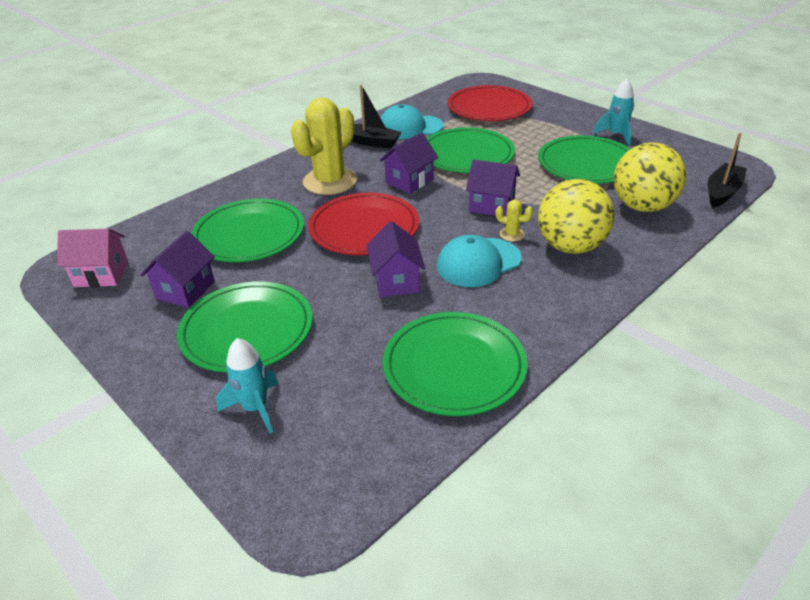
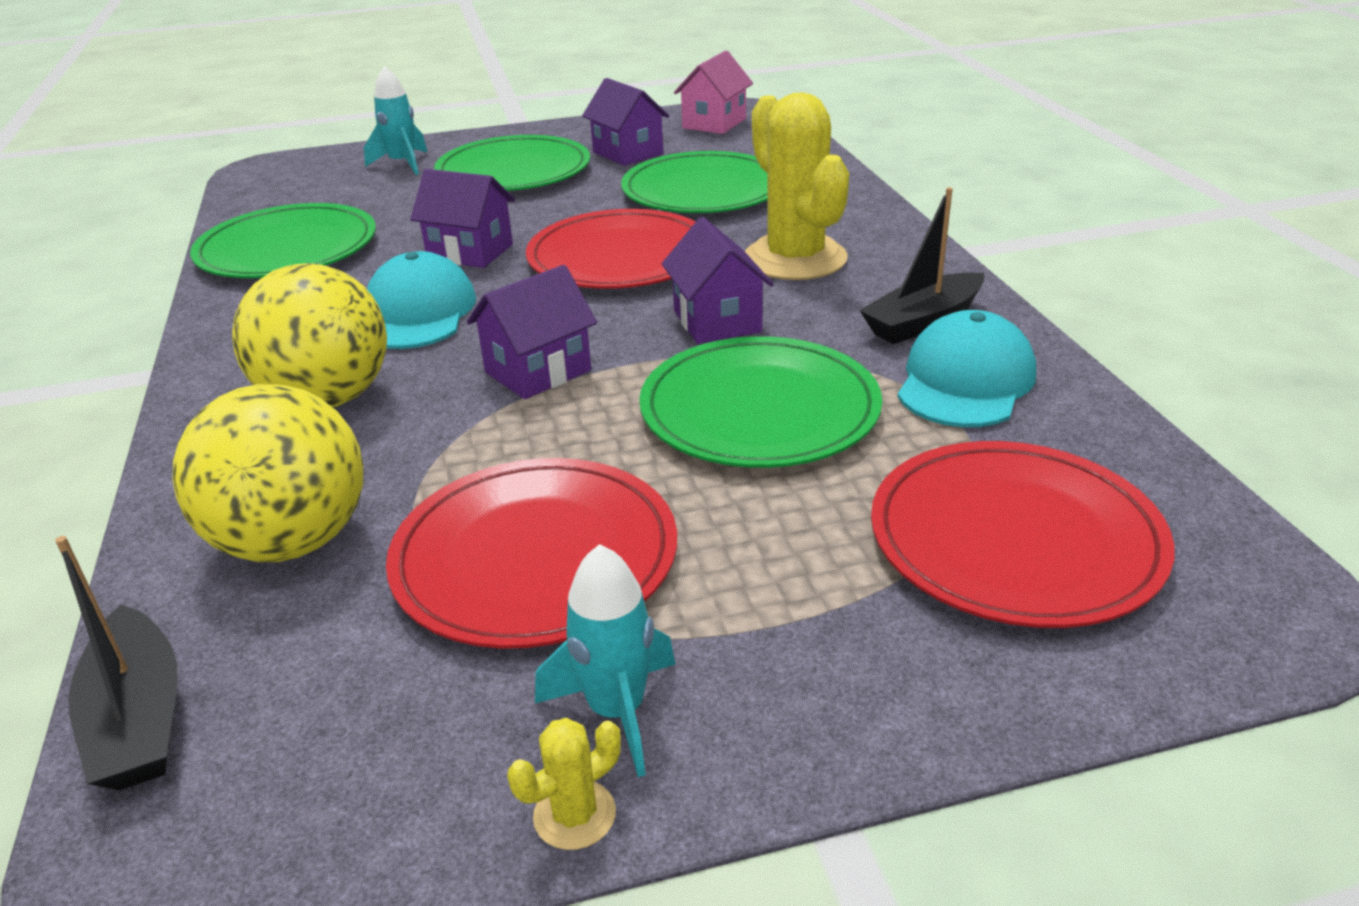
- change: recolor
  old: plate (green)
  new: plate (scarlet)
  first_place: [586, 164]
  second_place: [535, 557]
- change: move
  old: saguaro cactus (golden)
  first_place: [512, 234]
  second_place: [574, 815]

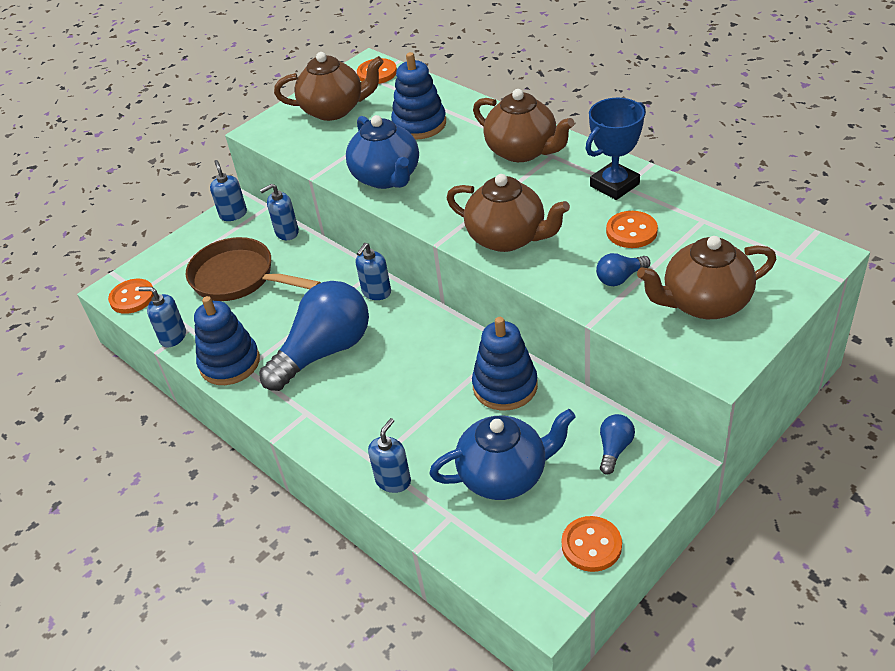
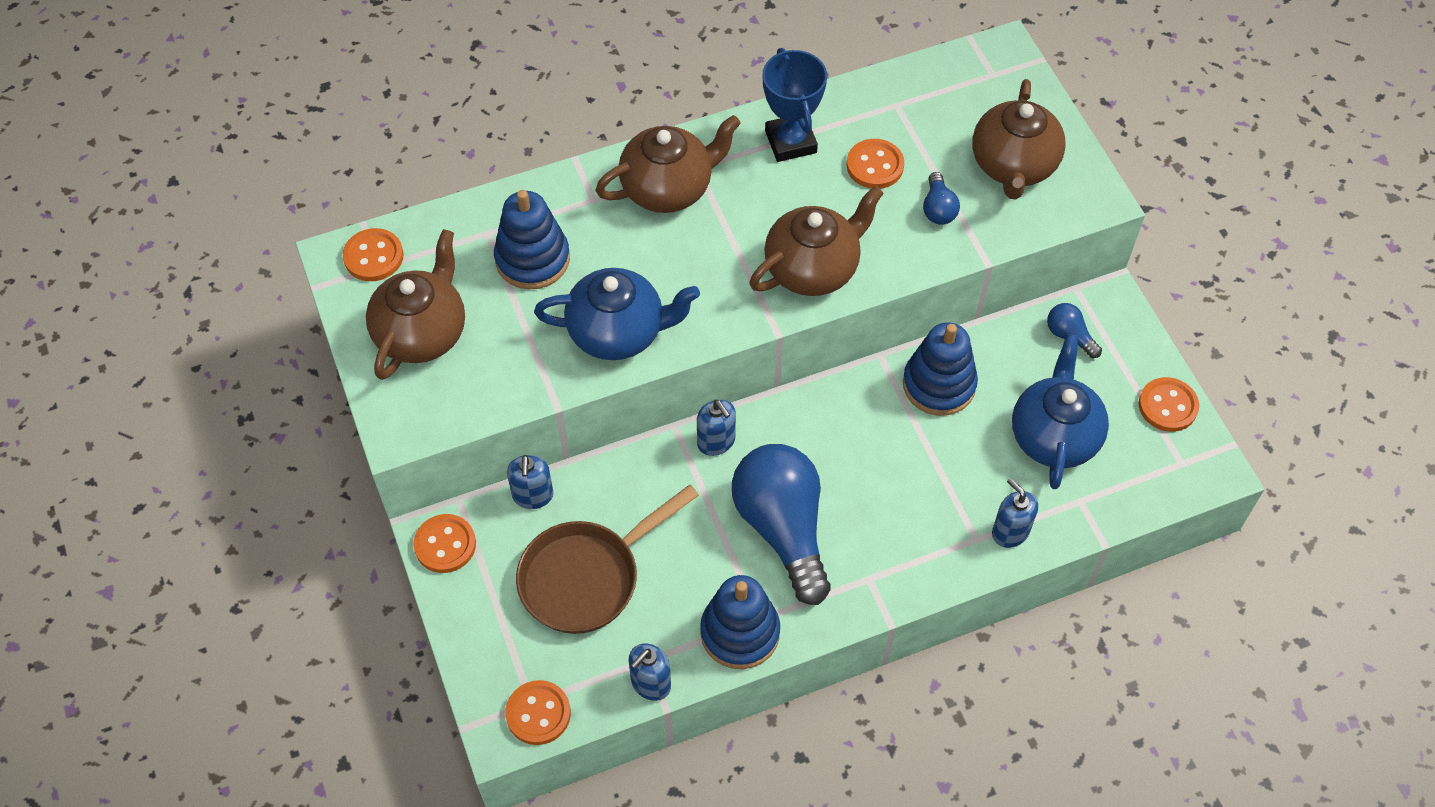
- change: replace
  old: pump bottle (royal blue)
  new: sewing button (orange-coloured)
  first_place: [233, 214]
  second_place: [445, 545]

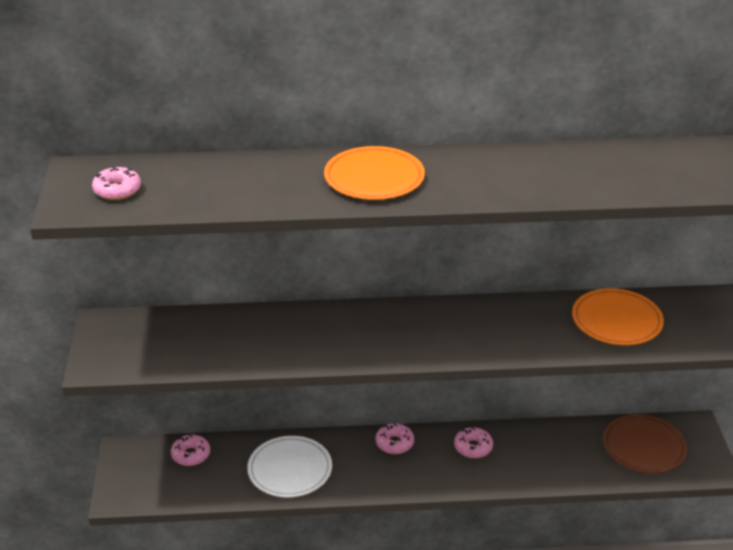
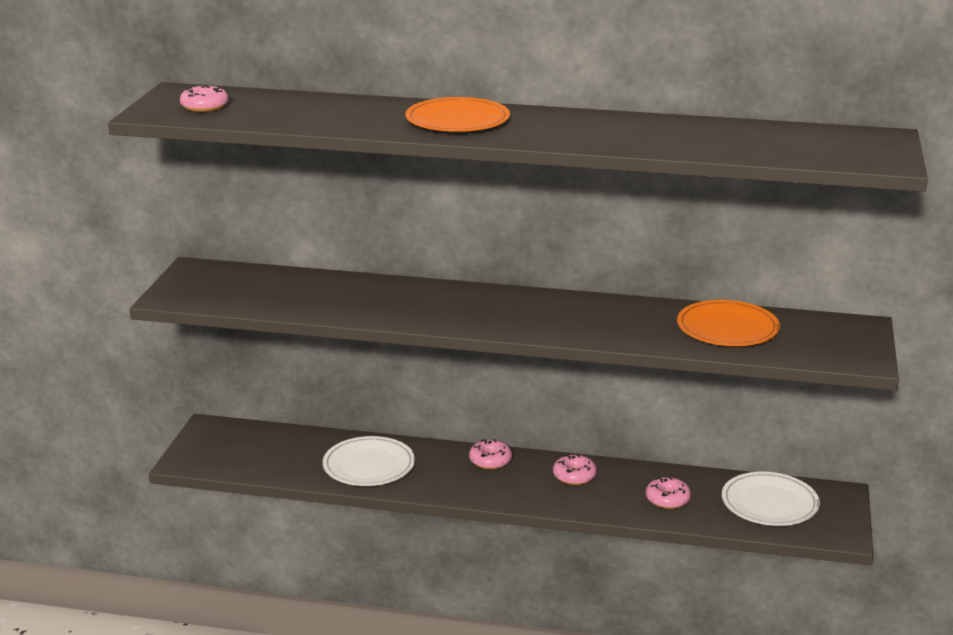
- change: move
  old: donut (rose-pink)
  first_place: [191, 455]
  second_place: [667, 499]
- change: recolor
  old: plate (brown)
  new: plate (white)
  first_place: [644, 447]
  second_place: [769, 503]

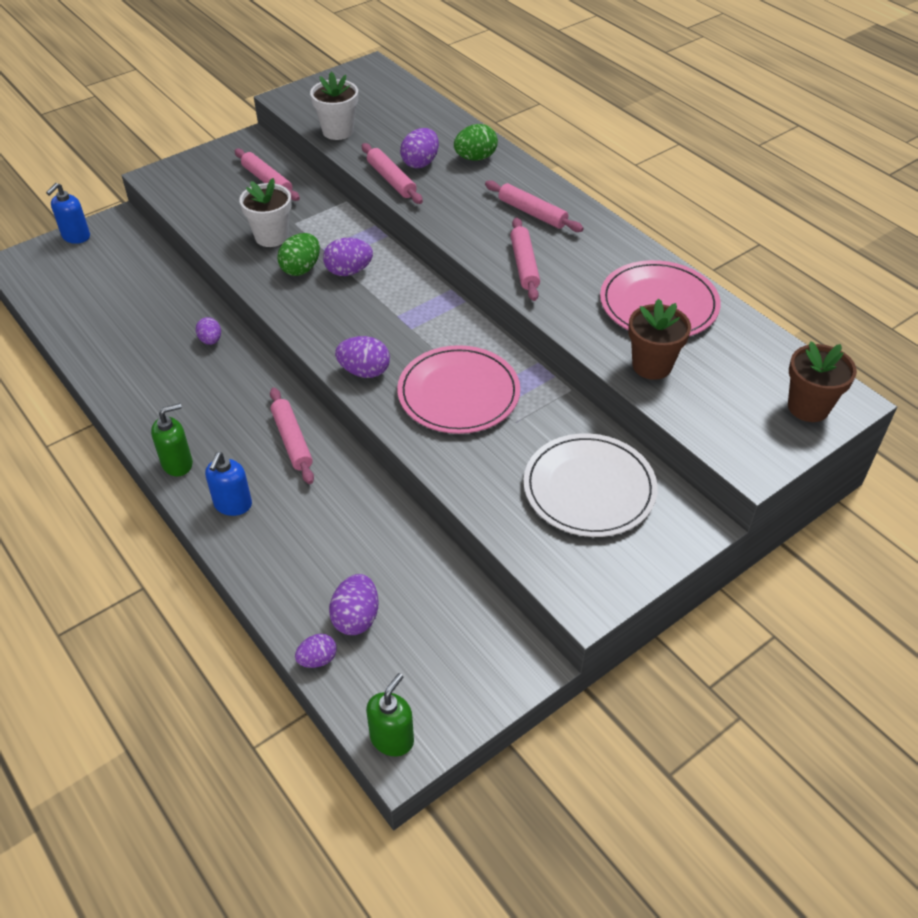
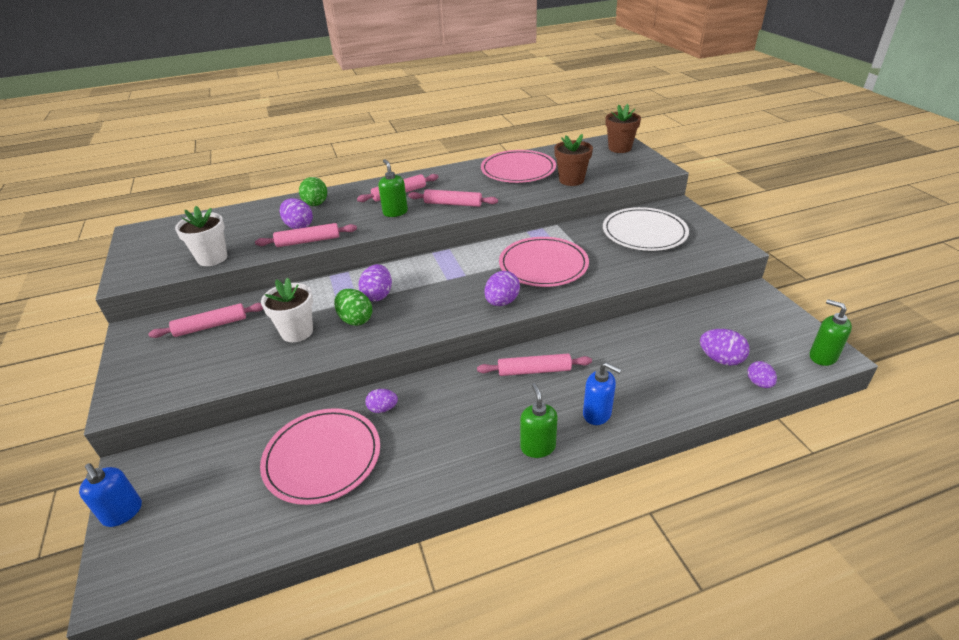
- change: insert
  new: plate (rose-pink)
  second_place: [322, 457]
- change: insert
  new: pump bottle (green)
  second_place: [395, 212]

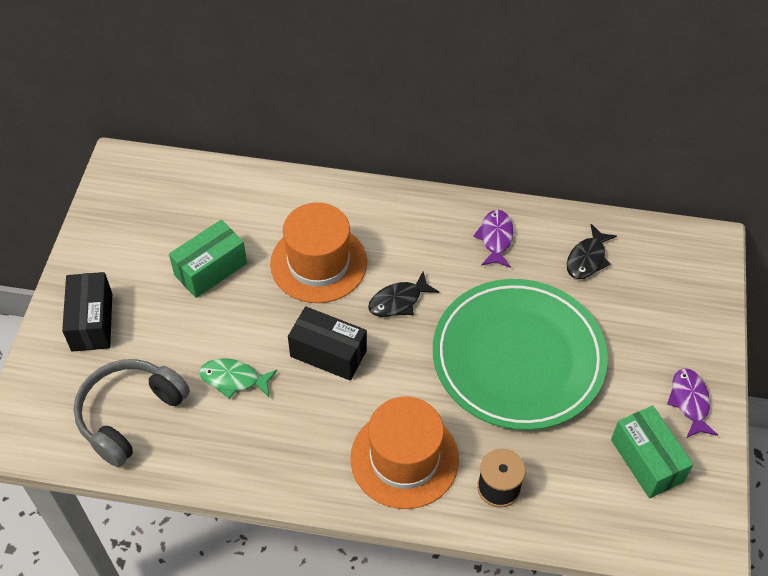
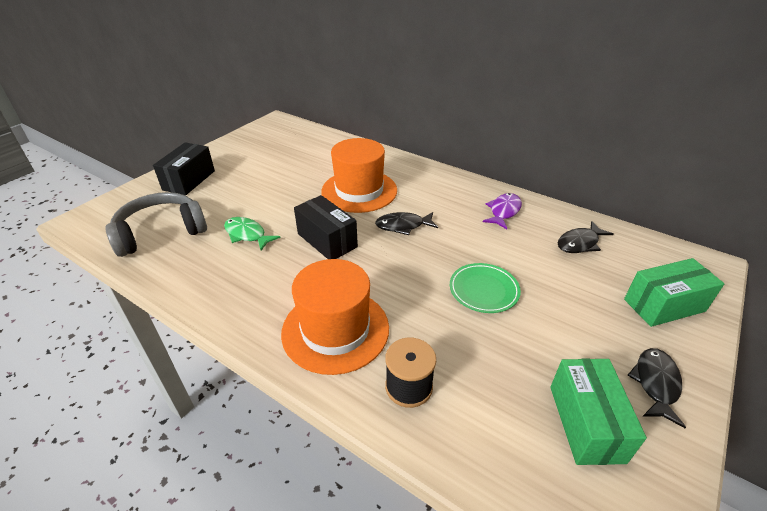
- change: resize
  old: plate (green)
  first_place: [518, 358]
  second_place: [483, 290]
  factor: 0.42
- change: move
  old: package (green)
  first_place: [211, 269]
  second_place: [664, 305]
- change: recolor
  old: fish figure (purple)
  new: fish figure (jet-black)
  first_place: [690, 402]
  second_place: [656, 384]

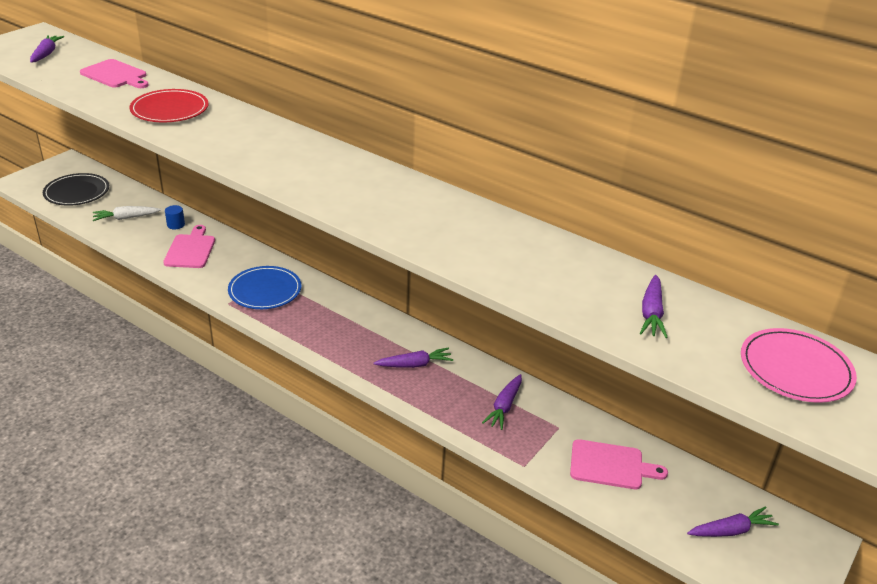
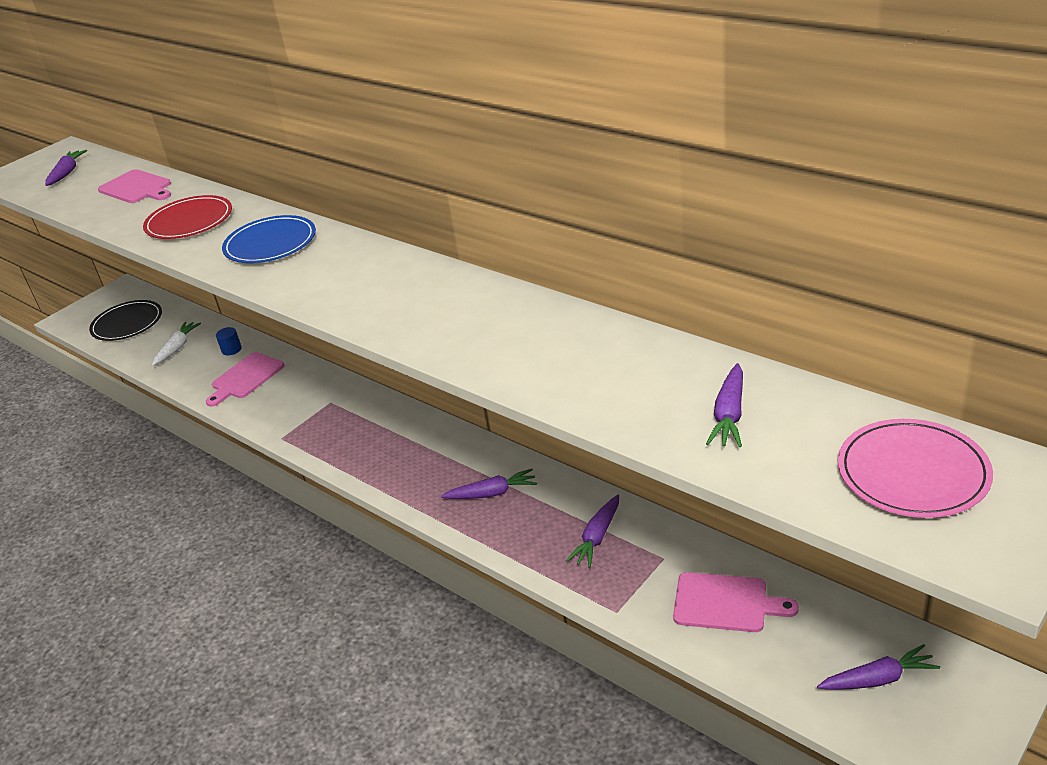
- change: rotate
  old: root vegetable (white)
  first_place: [126, 218]
  second_place: [177, 348]
  degrees: 120
- change: rotate
  old: chopping board (rose-pink)
  first_place: [191, 250]
  second_place: [245, 378]
  degrees: -150
- change: move
  old: plate (royal blue)
  first_place: [265, 290]
  second_place: [270, 243]

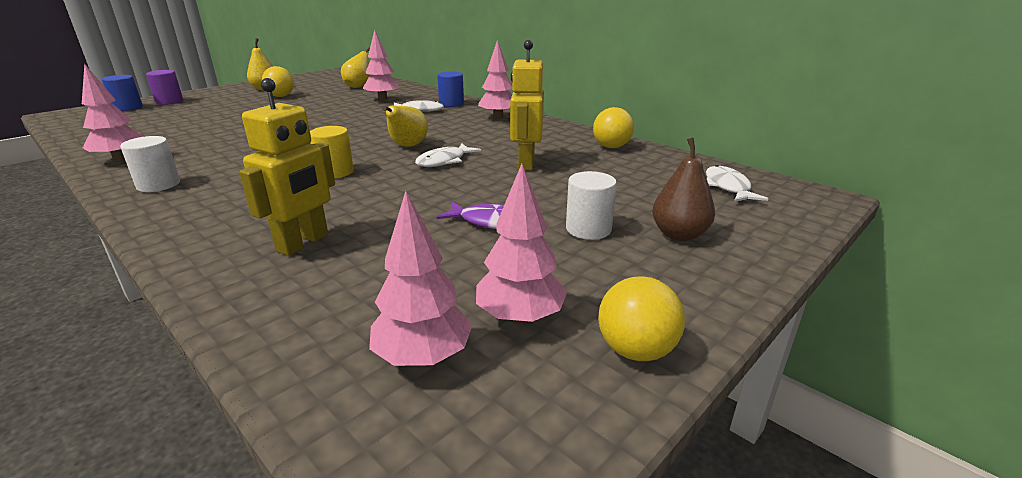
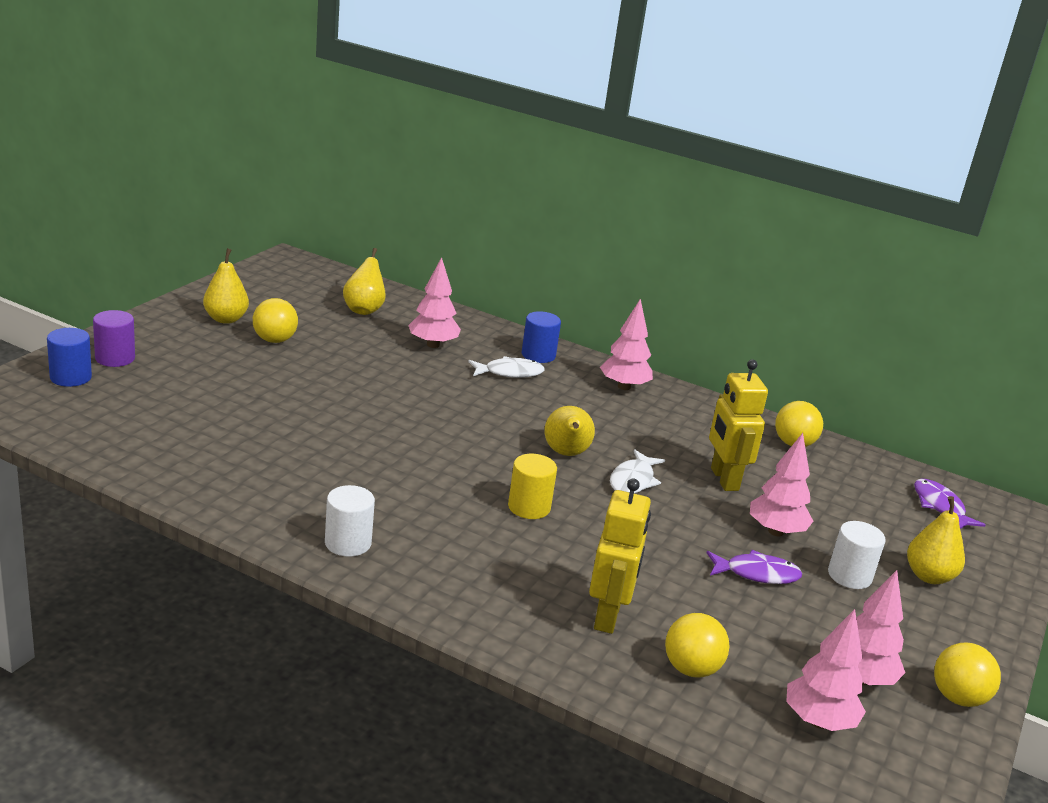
- change: insert
  new: play ball (golden)
  second_place: [691, 669]
- change: move
  old: toy tree (rose-pink)
  first_place: [120, 159]
  second_place: [775, 531]
- change: recolor
  old: toy pear (brown)
  new: toy pear (golden)
  first_place: [679, 235]
  second_place: [928, 576]
- change: recolor
  old: fish figure (white)
  new: fish figure (purple)
  first_place: [728, 187]
  second_place: [940, 506]

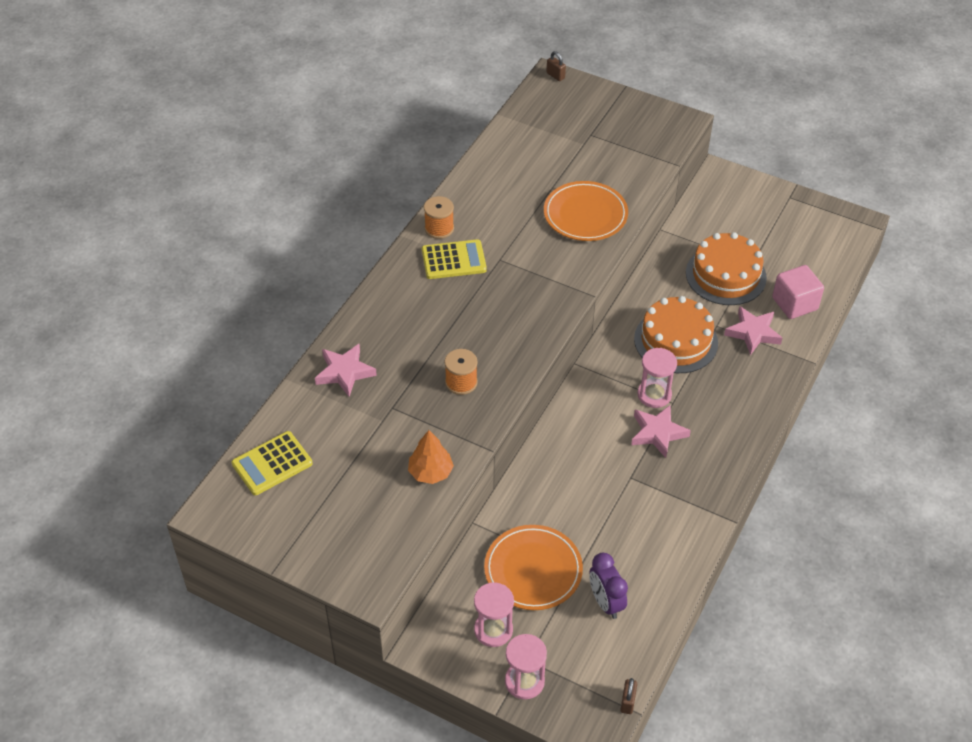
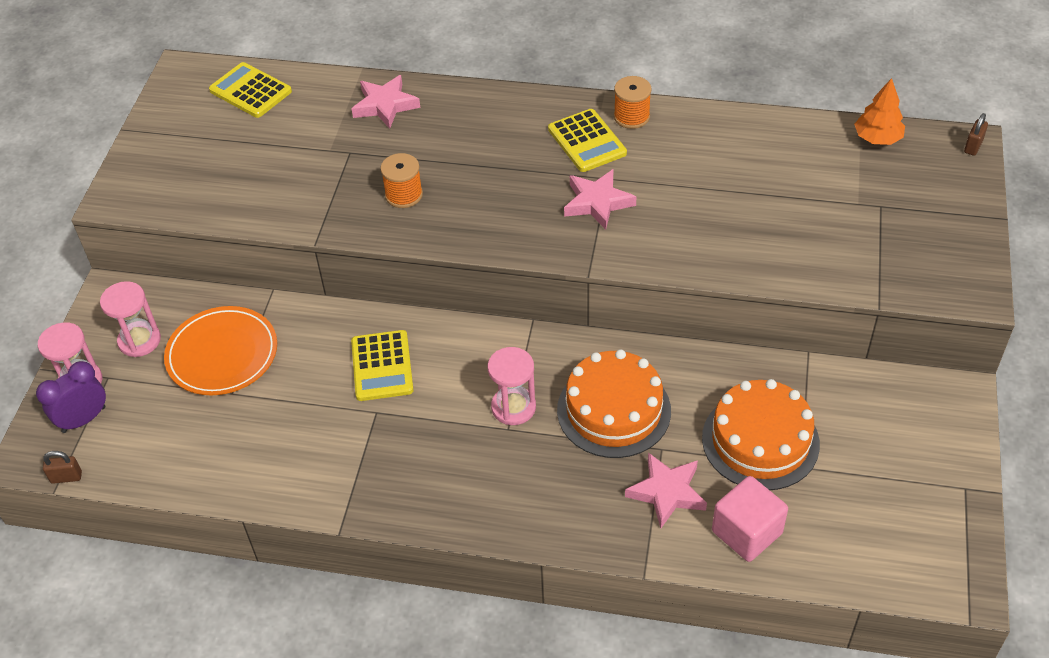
- change: move
  old: clock (purple)
  first_place: [606, 602]
  second_place: [84, 419]
- change: insert
  new: pocket calculator (golden)
  second_place: [382, 366]
- change: move
  old: five-pointed star (rose-pink)
  first_place: [658, 433]
  second_place: [597, 202]
- change: move
  old: toy tree (orange-coloured)
  first_place: [430, 472]
  second_place: [877, 138]
- change: delete
  old: plate (orange-coloured)
  first_place: [585, 214]

